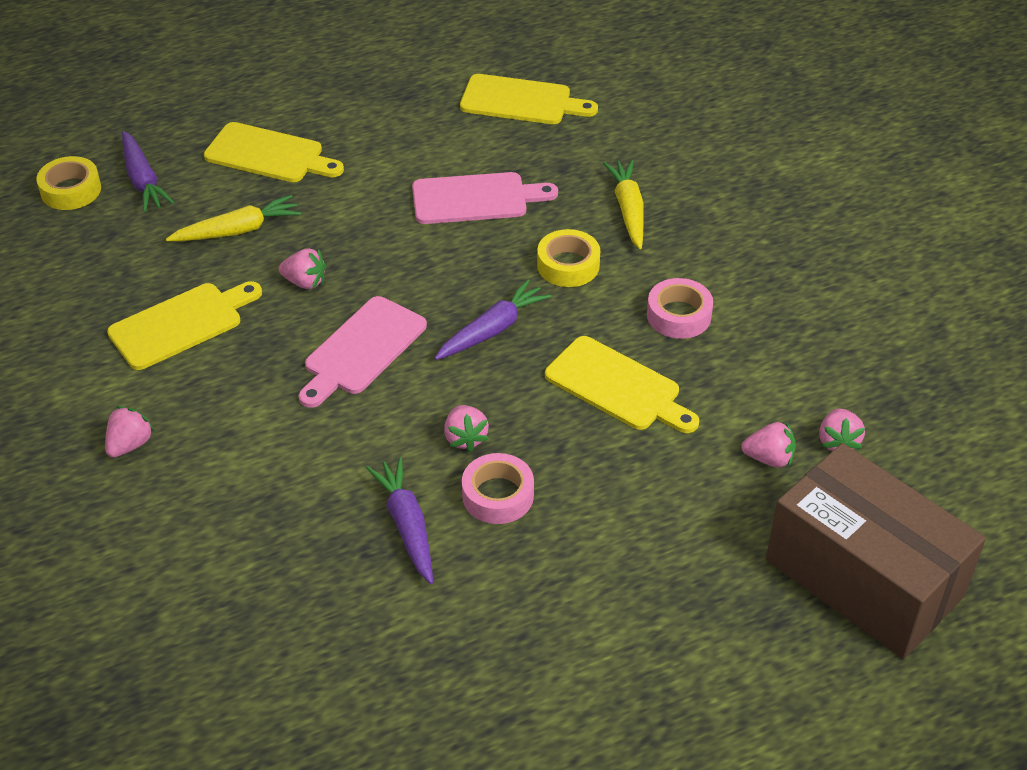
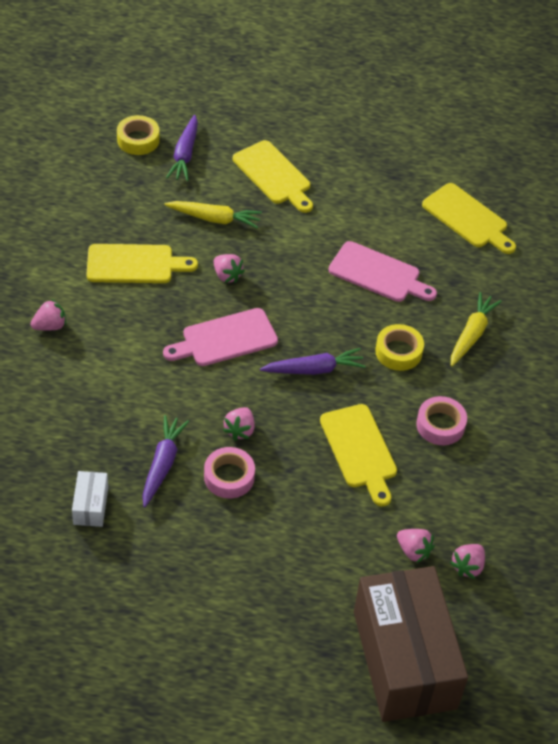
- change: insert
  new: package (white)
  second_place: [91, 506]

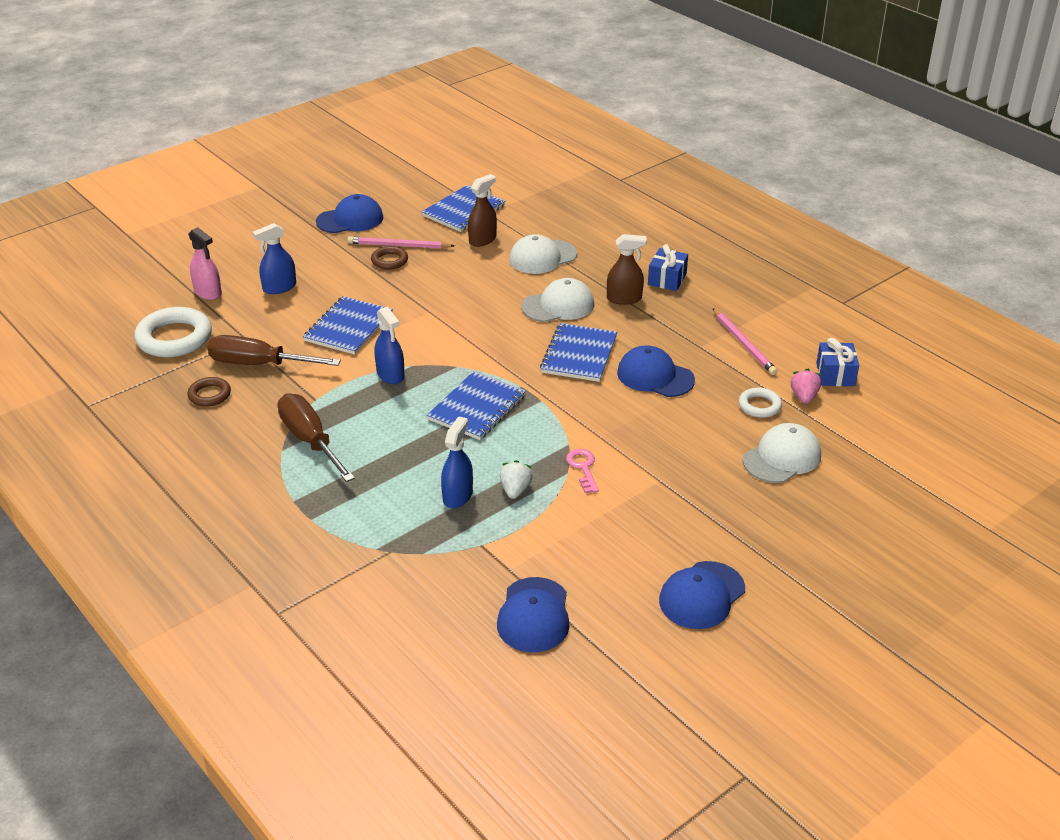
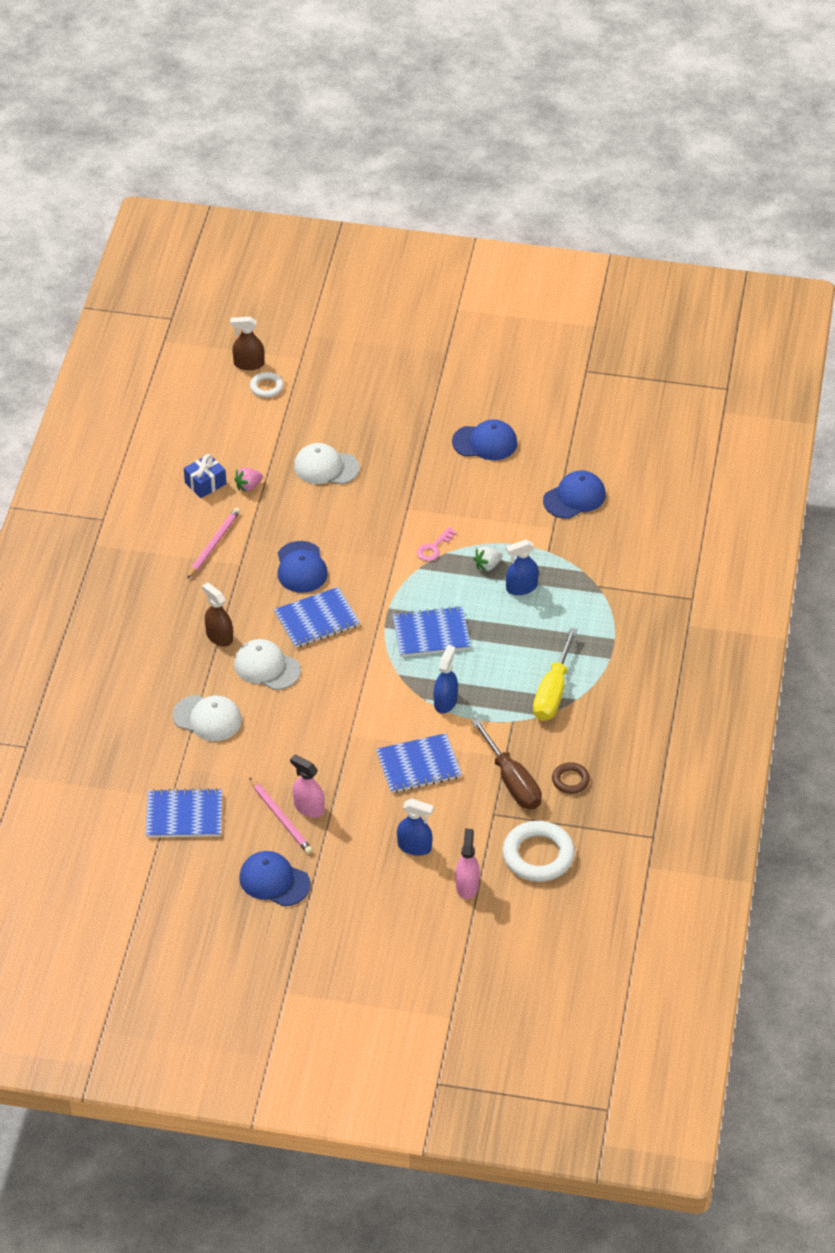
- change: move
  old: spray bottle (brown)
  first_place: [482, 240]
  second_place: [249, 364]
- change: move
  old: ring (white)
  first_place: [759, 406]
  second_place: [266, 387]
- change: replace
  old: ring (brown)
  new: spray bottle (rose-pink)
  first_place: [389, 261]
  second_place: [308, 807]
- change: recolor
  old: hand screwdriver (brown)
  new: hand screwdriver (golden)
  first_place: [311, 441]
  second_place: [553, 691]
- change: delete
  old: present (royal blue)
  first_place: [667, 279]

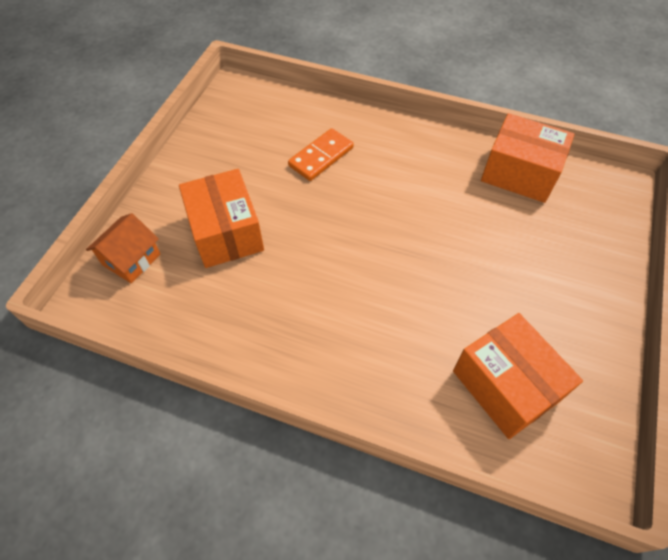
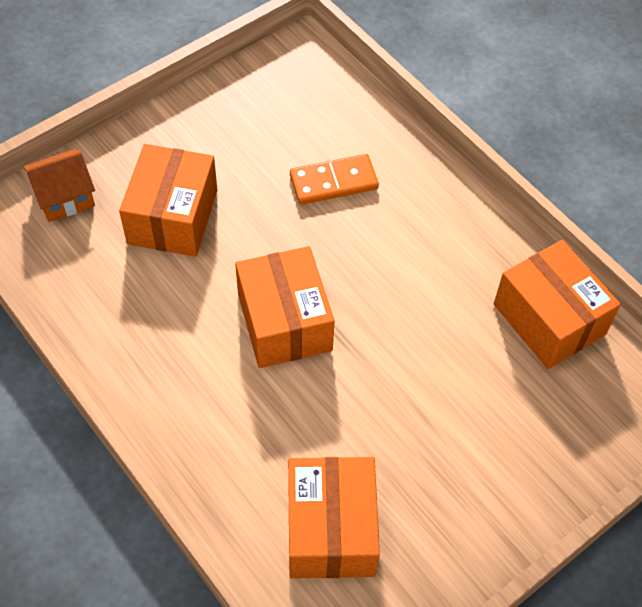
- change: insert
  new: package (orange-coloured)
  second_place: [284, 322]

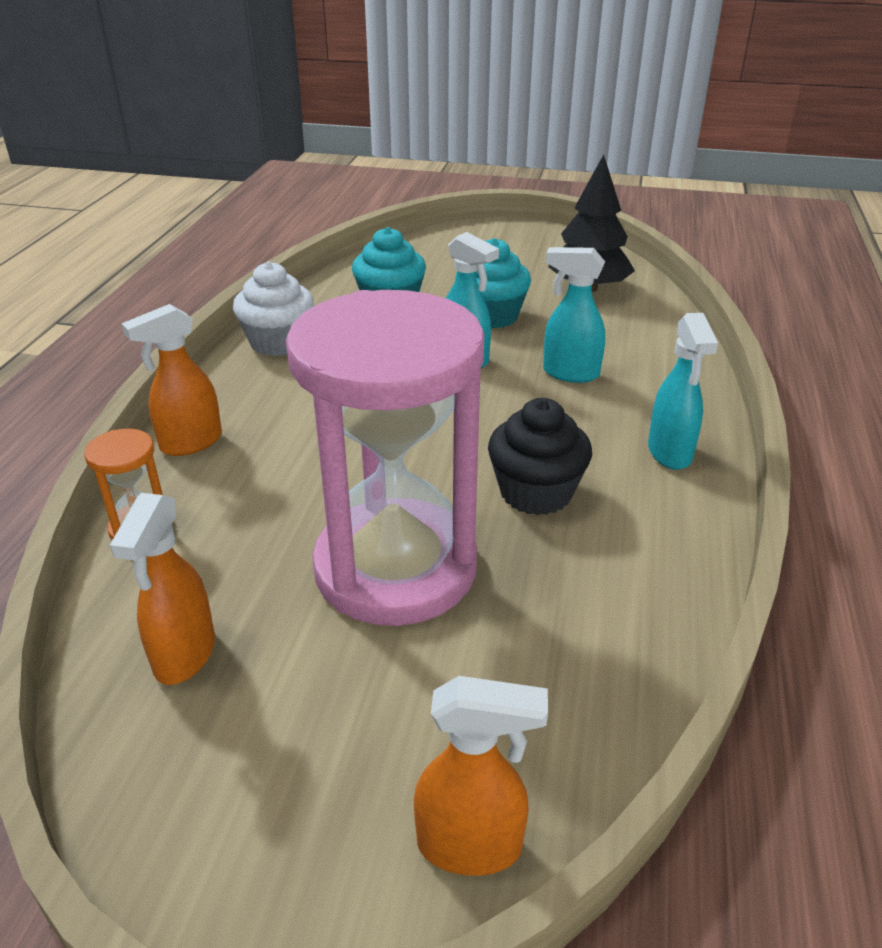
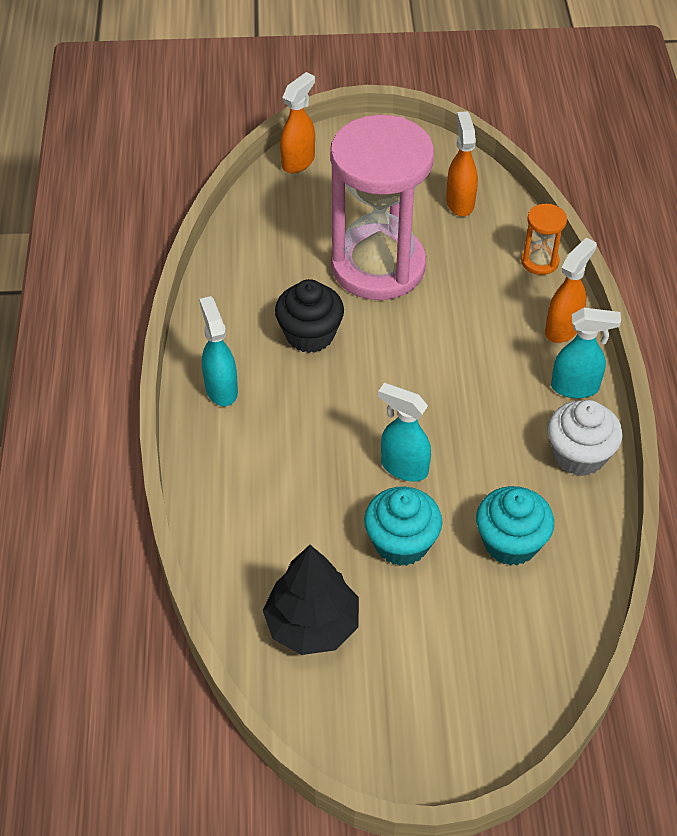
- change: rotate
  old: spray bottle (orange-coloured)
  first_place: [471, 846]
  second_place: [298, 162]
  degrees: 135
- change: move
  old: spray bottle (teal)
  first_place: [570, 373]
  second_place: [575, 387]

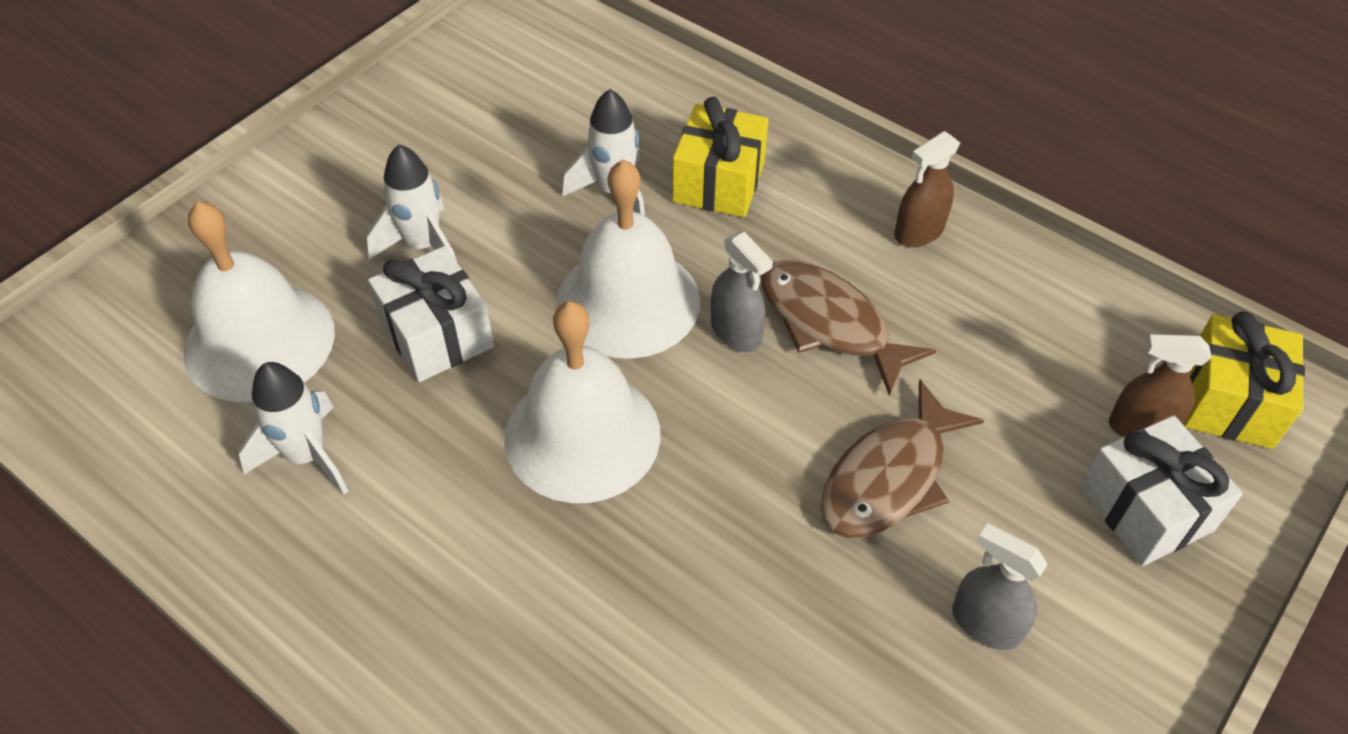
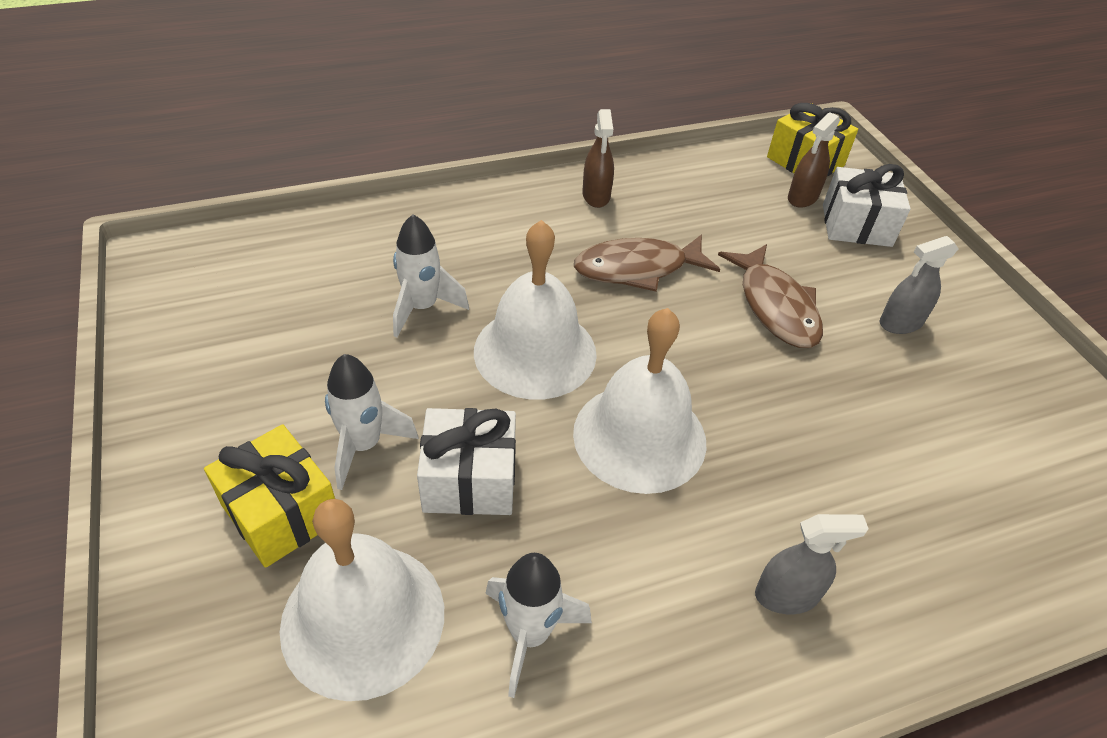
- change: move
  old: present (golden)
  first_place: [719, 182]
  second_place: [281, 513]
- change: move
  old: spray bottle (grey)
  first_place: [736, 332]
  second_place: [786, 595]

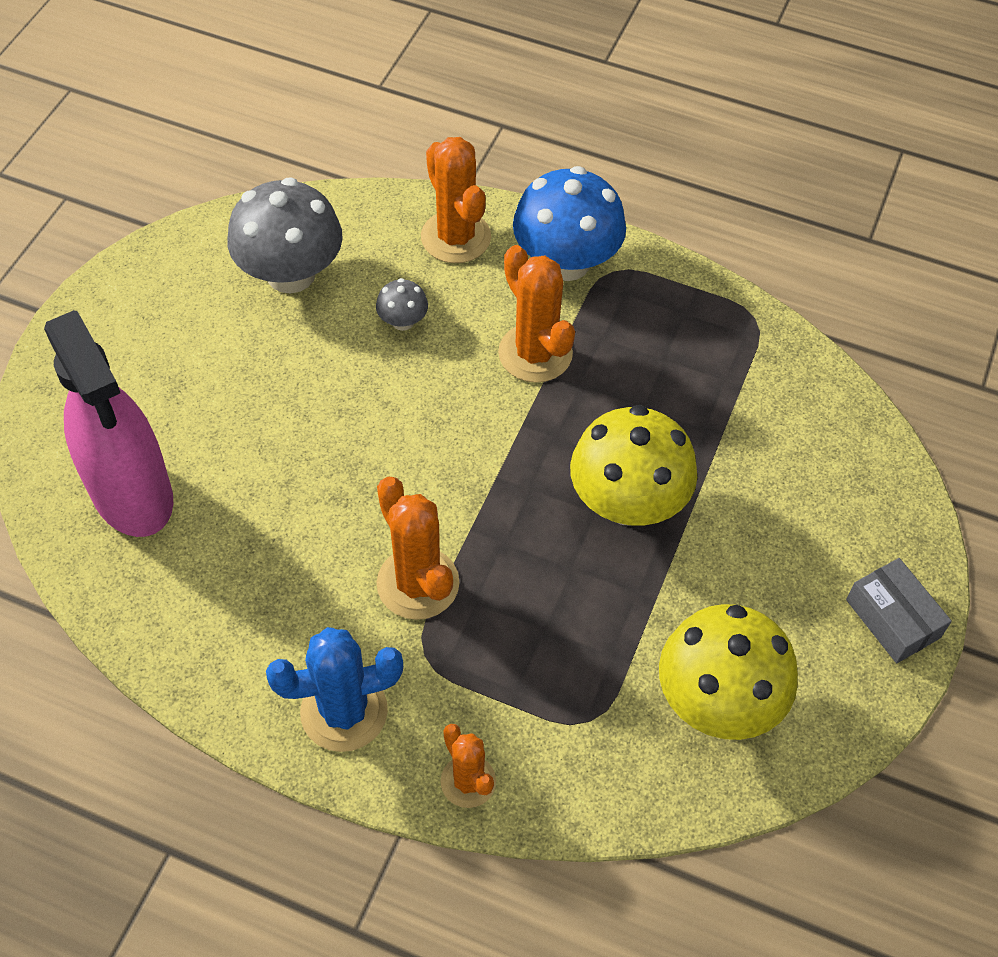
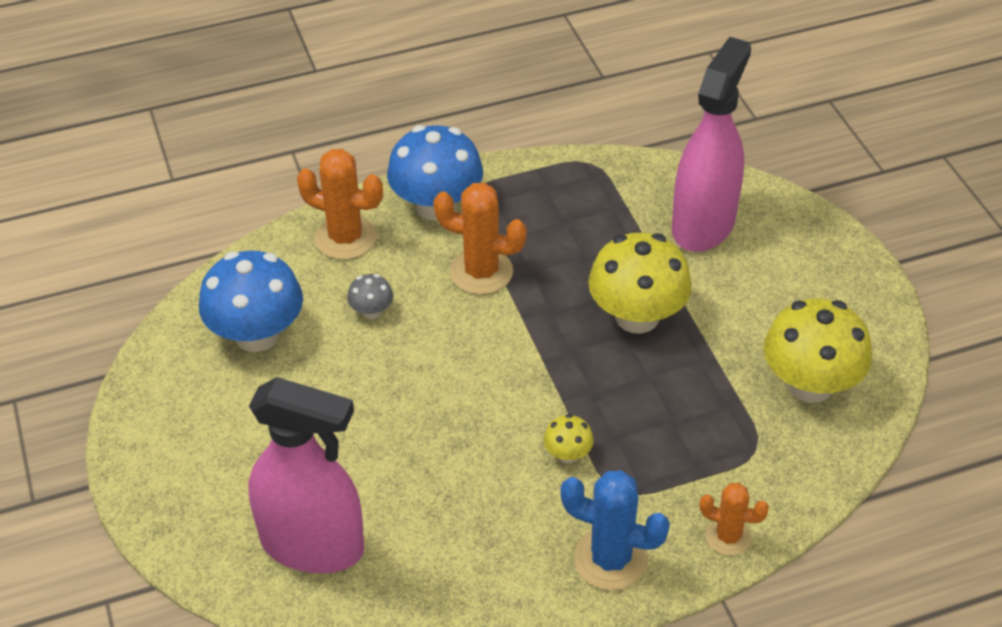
- change: recolor
  old: fungus (grey)
  new: fungus (royal blue)
  first_place: [291, 274]
  second_place: [257, 335]
- change: replace
  old: saguaro cactus (orange-coloured)
  new: fungus (golden)
  first_place: [418, 583]
  second_place: [568, 454]
- change: rotate
  old: saguaro cactus (royal blue)
  first_place: [344, 711]
  second_place: [610, 559]
  degrees: 75
- change: insert
  new: spray bottle (rose-pink)
  second_place: [703, 224]
- change: delete
  old: package (grey)
  first_place: [892, 618]

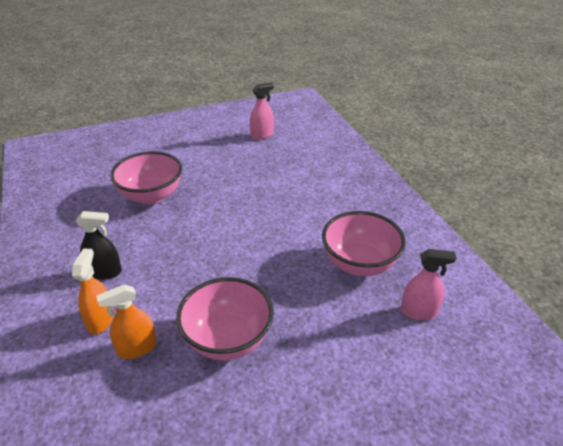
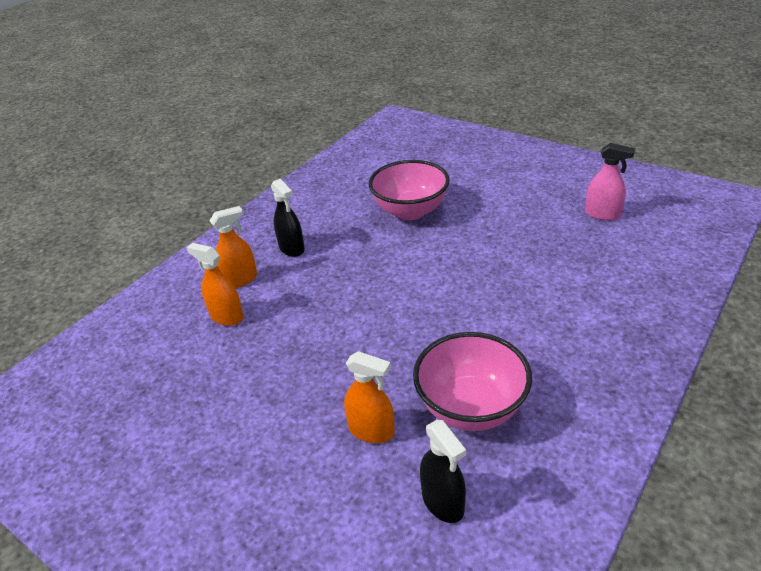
- change: insert
  new: spray bottle (orange-coloured)
  second_place: [371, 430]
- change: recolor
  old: spray bottle (rose-pink)
  new: spray bottle (jet-black)
  first_place: [419, 311]
  second_place: [443, 502]
- change: delete
  old: deep dish (rose-pink)
  first_place: [228, 339]

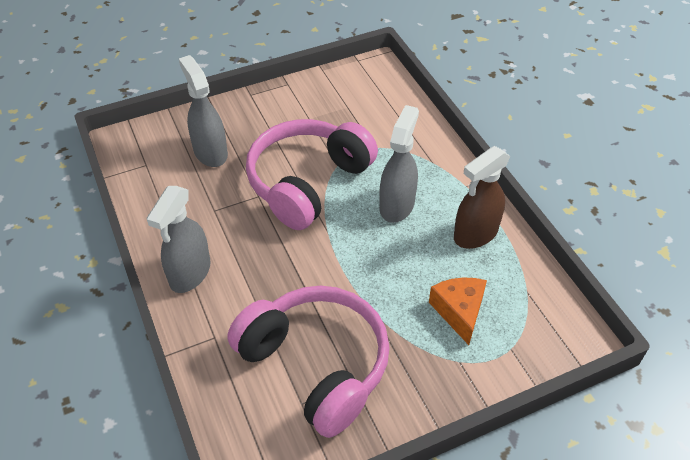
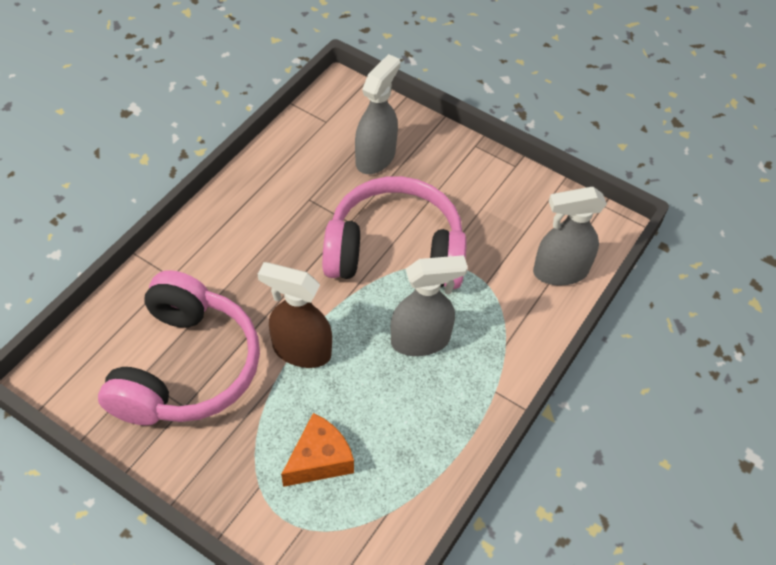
- change: move
  old: spray bottle (brown)
  first_place: [475, 234]
  second_place: [301, 350]
- change: move
  old: spray bottle (grey)
  first_place: [190, 273]
  second_place: [559, 272]

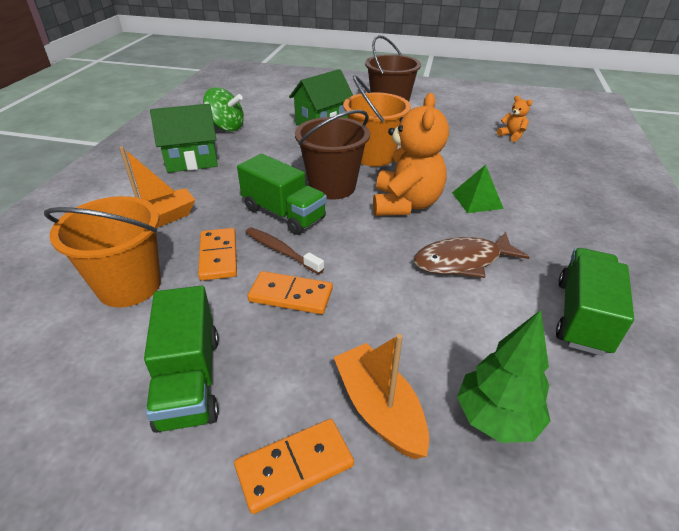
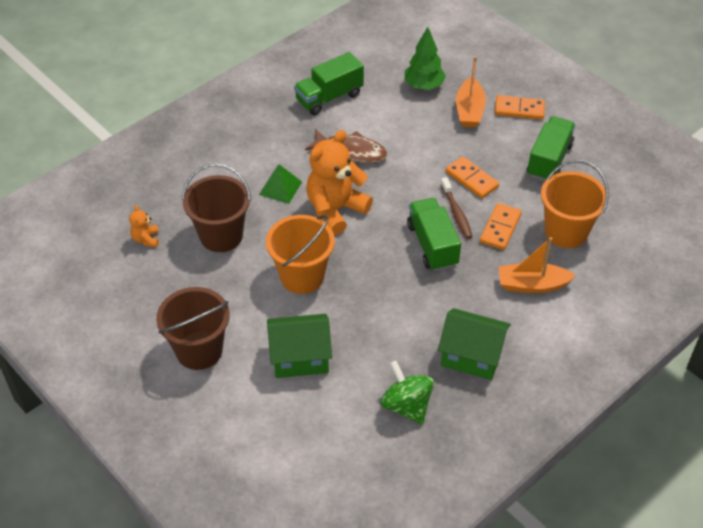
- change: move
  old: bucket (brown)
  first_place: [332, 187]
  second_place: [221, 236]

